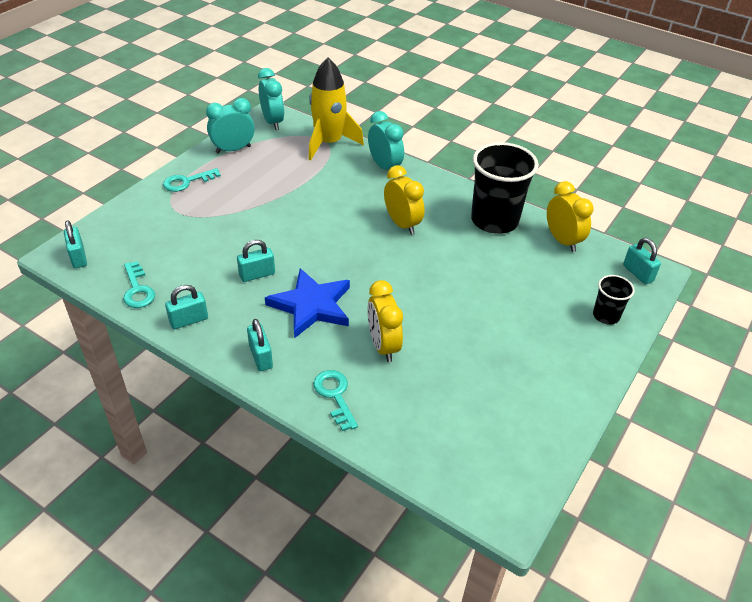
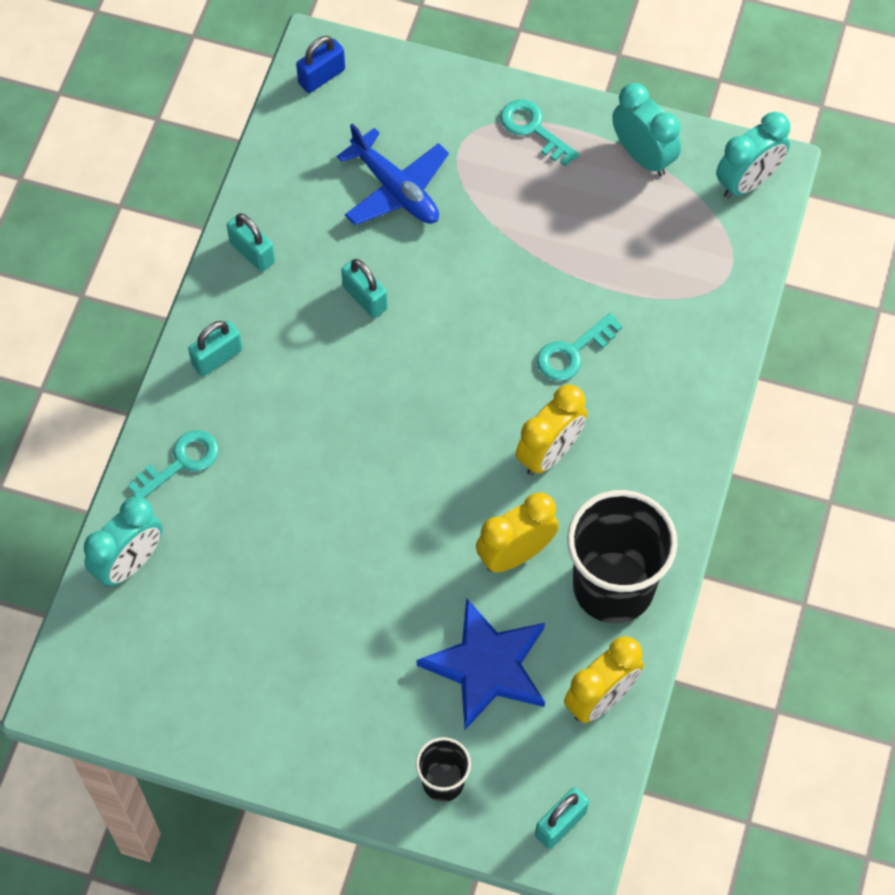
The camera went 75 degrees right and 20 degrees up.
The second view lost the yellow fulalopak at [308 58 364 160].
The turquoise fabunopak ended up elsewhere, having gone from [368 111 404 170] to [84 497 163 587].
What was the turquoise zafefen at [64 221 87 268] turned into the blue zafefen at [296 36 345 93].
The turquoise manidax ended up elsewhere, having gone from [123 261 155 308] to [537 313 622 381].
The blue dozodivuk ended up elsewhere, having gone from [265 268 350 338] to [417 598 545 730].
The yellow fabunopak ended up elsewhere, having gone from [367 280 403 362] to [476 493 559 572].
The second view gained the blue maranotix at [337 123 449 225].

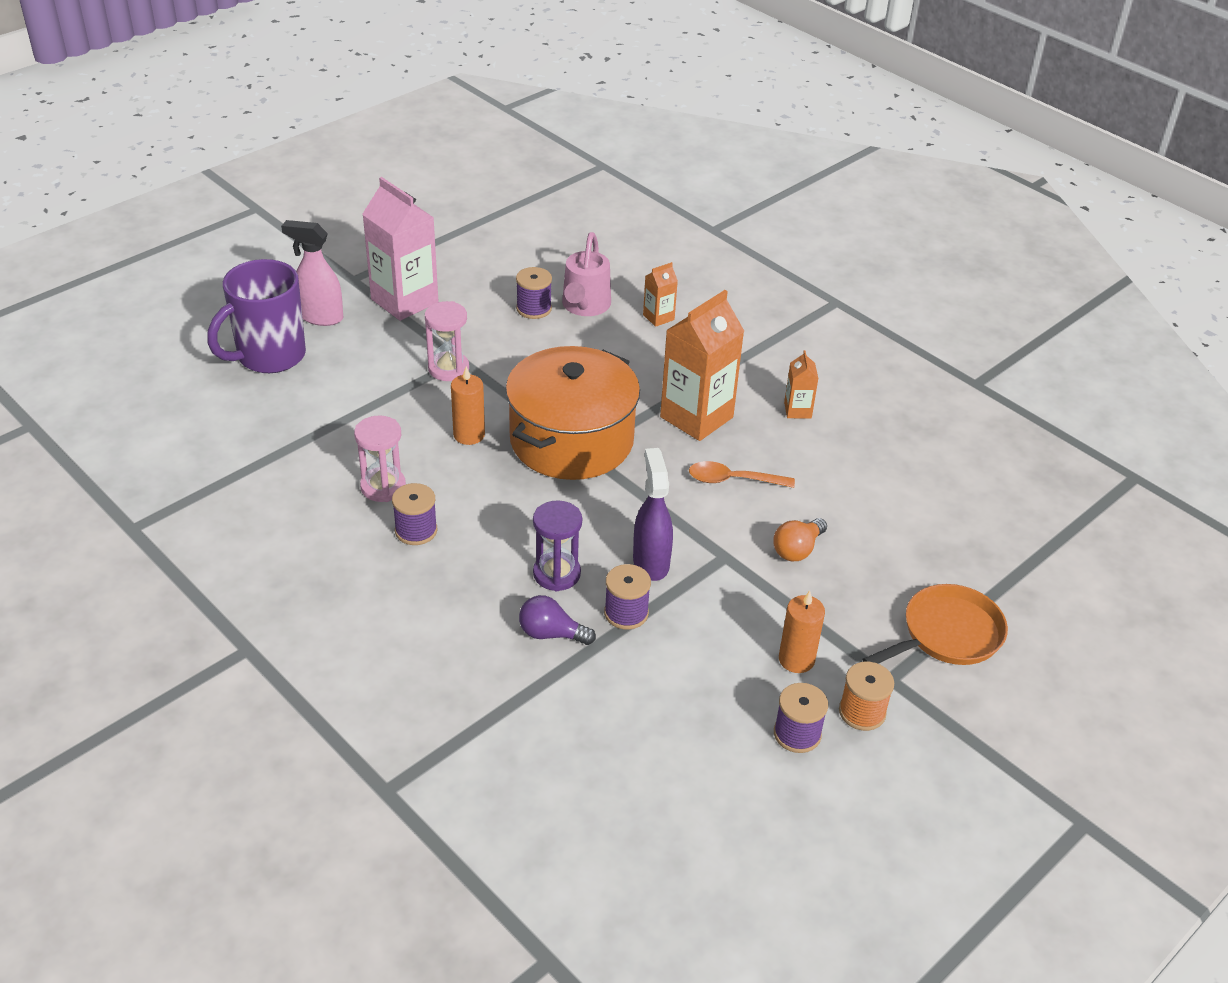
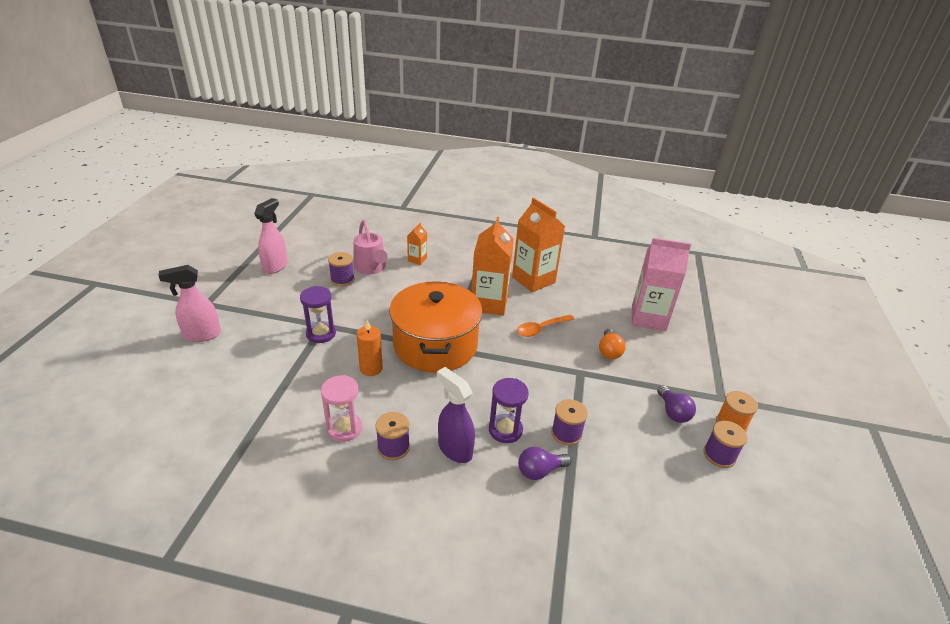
The camera went 35 degrees left and 5 degrees down.
The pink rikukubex ended up elsewhere, having gone from [362 177 439 321] to [632 238 691 331].
The second view lost the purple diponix at [207 259 306 373].
What was the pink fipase at [425 301 469 381] turned into the purple fipase at [300 286 336 343].
The size of the orange rikukubex at [784 350 818 418] changed by a factor of 2.11.
The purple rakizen ended up elsewhere, having gone from [633 448 673 581] to [437 367 475 463].
The second view lost the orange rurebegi at [862 584 1008 665].
Where the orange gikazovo stood at [779 591 825 673], the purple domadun came to stand at [657 385 696 423].
The second view gained the pink rakizen at [254 198 288 274].

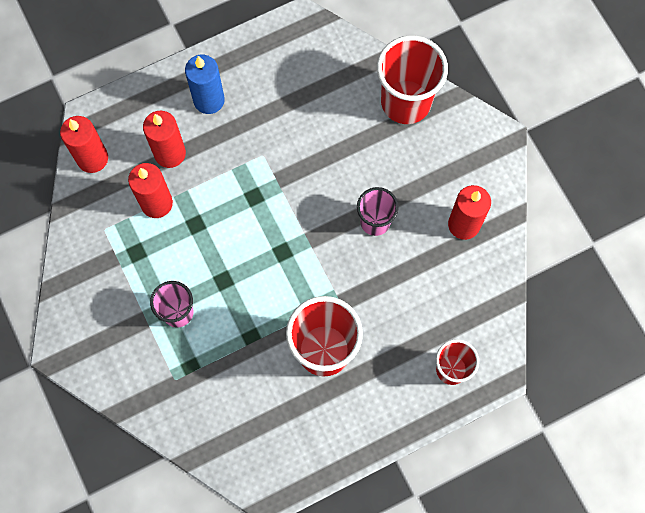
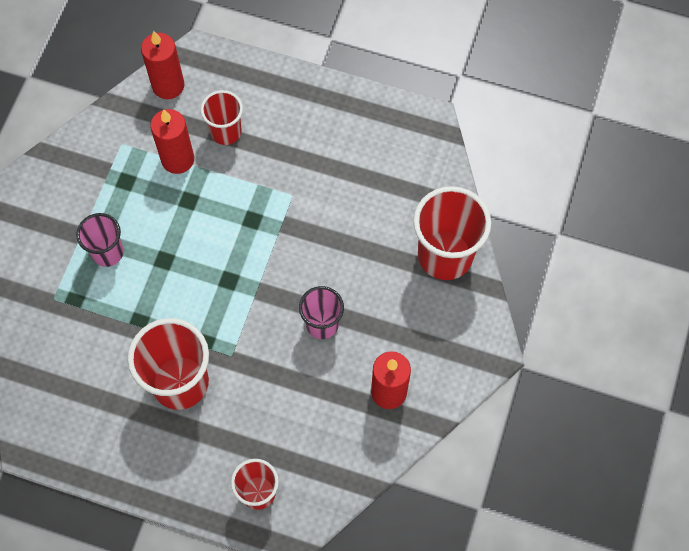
The camera went 45 degrees right and 5 degrees down.
The second view lost the blue gikazovo at [185 55 225 114].
Where the red gikazovo stood at [143 111 186 168], the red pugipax came to stand at [201 90 243 145].

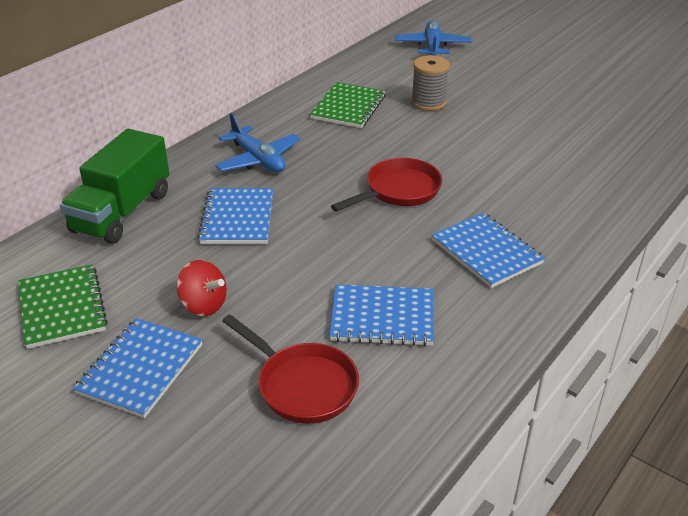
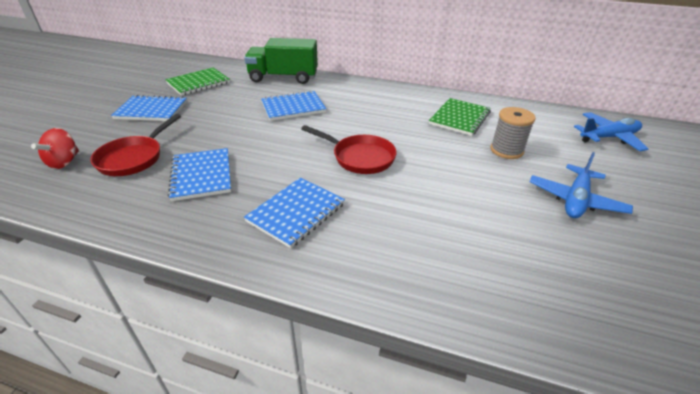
The camera went 70 degrees right and 0 degrees up.
The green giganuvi at [310 82 386 128] ended up facing another way, 60 degrees counterclockwise from before.
The blue maranotix ended up elsewhere, having gone from [215 113 300 172] to [529 152 633 218].
The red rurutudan ended up elsewhere, having gone from [176 260 227 316] to [31 128 79 169].

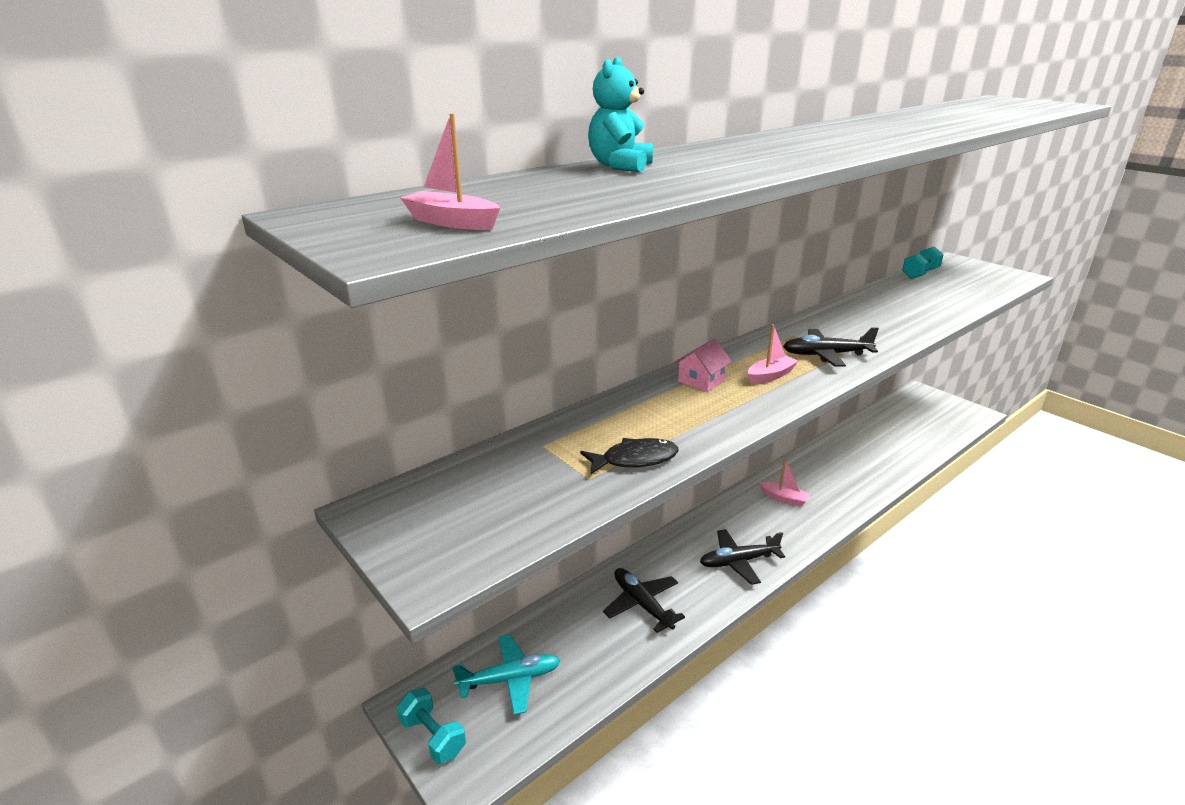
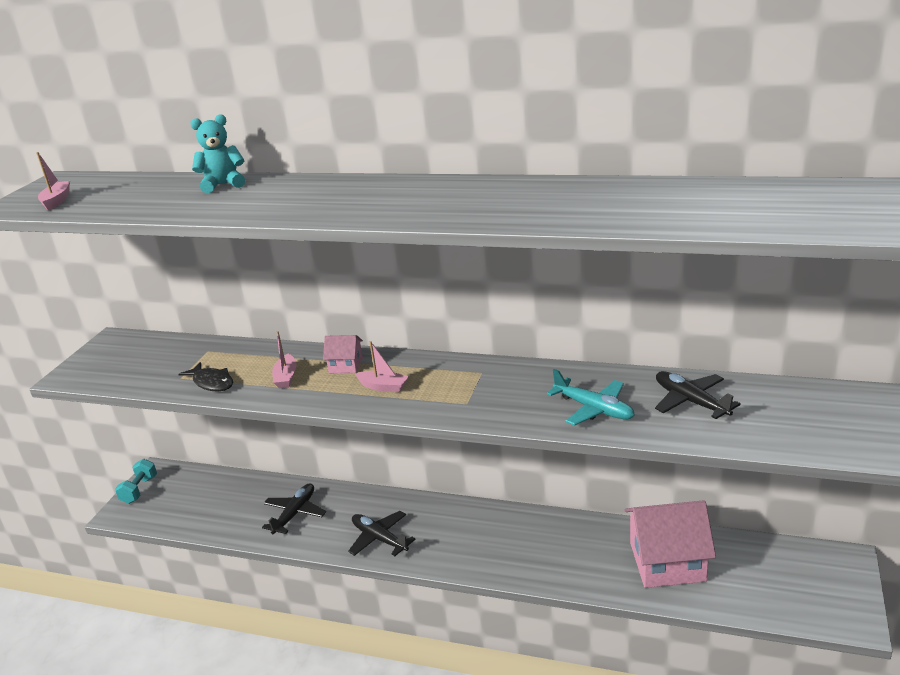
The camera went 60 degrees right and 0 degrees up.
The second view lost the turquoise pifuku at [902 246 944 279].
The black maranotix ended up elsewhere, having gone from [783 327 879 367] to [655 371 741 419].
The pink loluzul ended up elsewhere, having gone from [760 459 810 507] to [272 331 296 389].
The turquoise maranotix ended up elsewhere, having gone from [453 634 561 715] to [547 369 635 426].
The second view gained the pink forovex at [625 500 716 588].

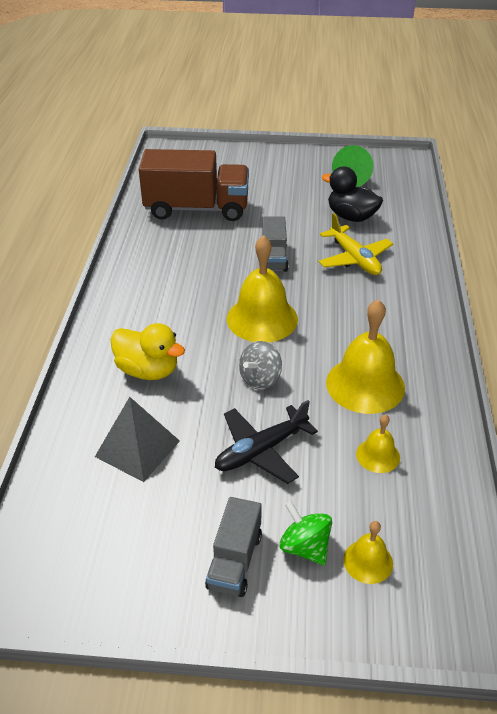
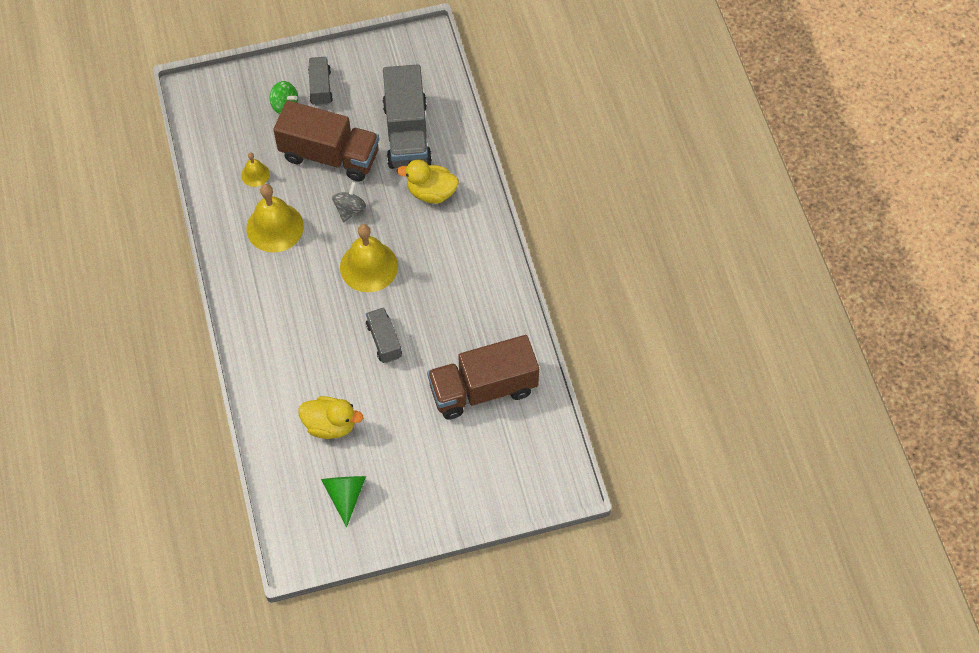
The camera went 160 degrees right and 20 degrees up.
What was the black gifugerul at [322 166 383 222] turned into the yellow gifugerul at [298 396 363 439].
The second view lost the yellow maranotix at [318 213 393 275].
Where the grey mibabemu stood at [95 397 180 482], the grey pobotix came to stand at [382 64 432 169].
Where the black maranotix stood at [215 400 318 484], the brown pobotix came to stand at [273 101 379 182].
The second view lost the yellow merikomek at [343 521 393 584].

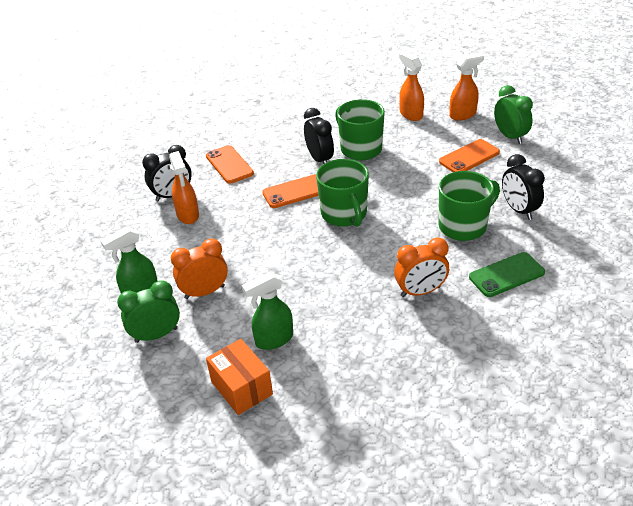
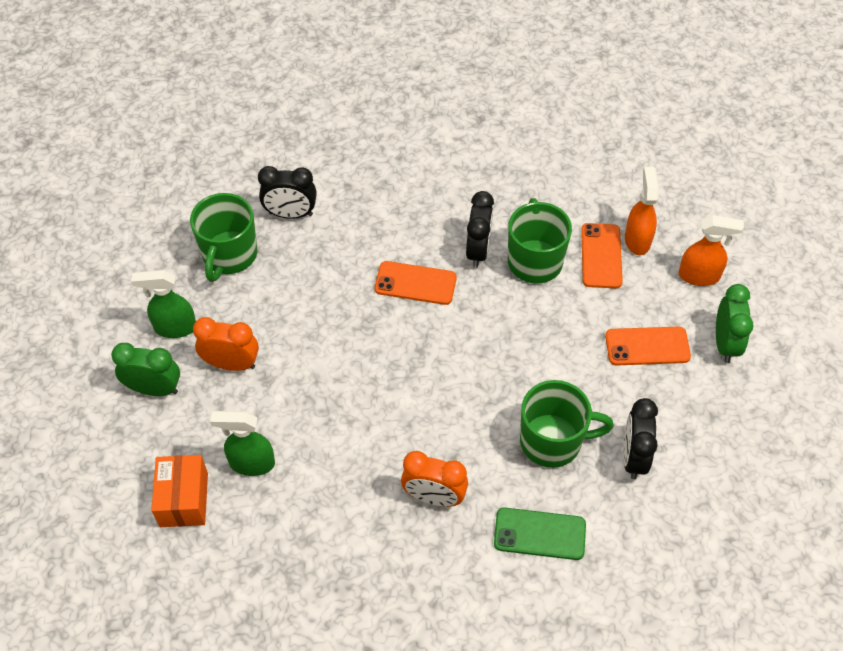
The camera went 30 degrees right and 15 degrees up.
The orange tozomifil ended up elsewhere, having gone from [206 145 254 184] to [581 223 623 288].
The second view lost the orange rakizen at [169 151 199 224].
The green diponix ended up elsewhere, having gone from [316 159 369 227] to [190 193 257 282].

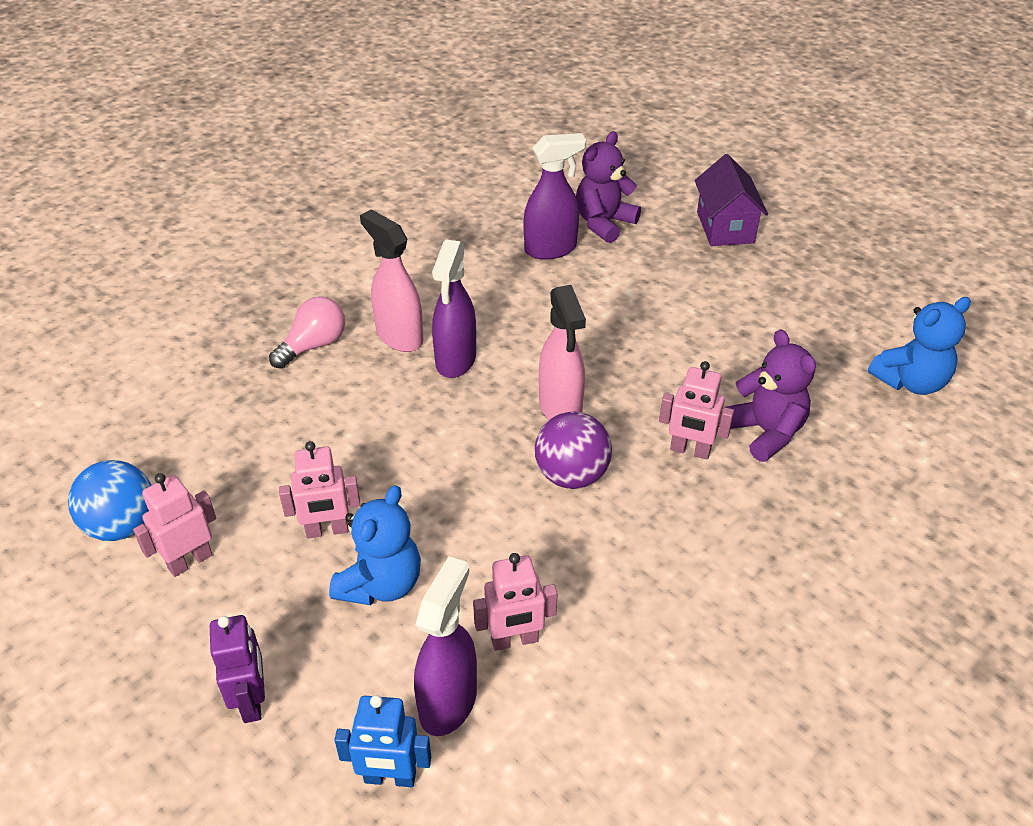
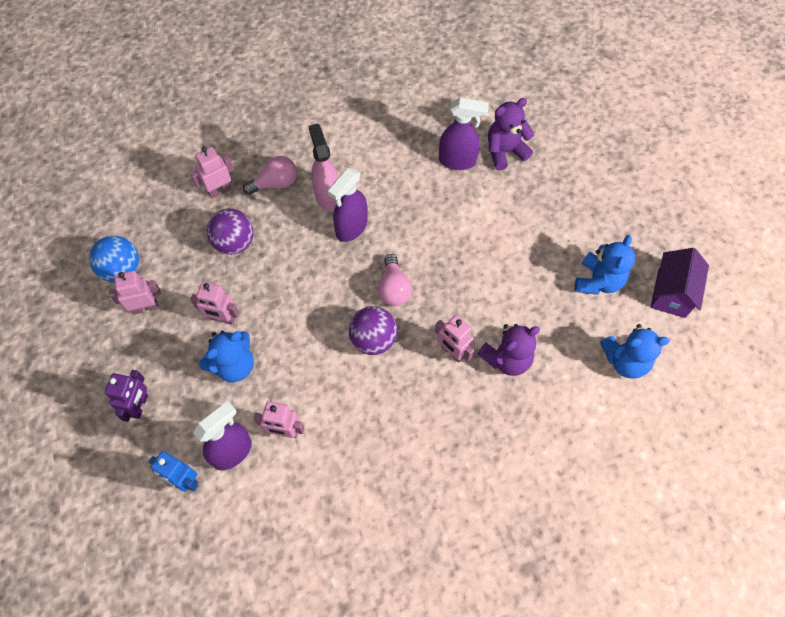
The camera went 25 degrees right and 20 degrees up.
The purple forovex ended up elsewhere, having gone from [695 154 768 246] to [650 248 709 318].
Where the pink rakizen stood at [539 285 586 420], the pink domadun came to stand at [378 254 412 306].
The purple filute at [724 329 816 462] ended up facing another way, 60 degrees clockwise from before.
The second view gained the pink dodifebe at [190 147 234 198].
The second view gained the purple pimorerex at [207 208 254 255].
The second view gained the blue filute at [575 235 635 295].

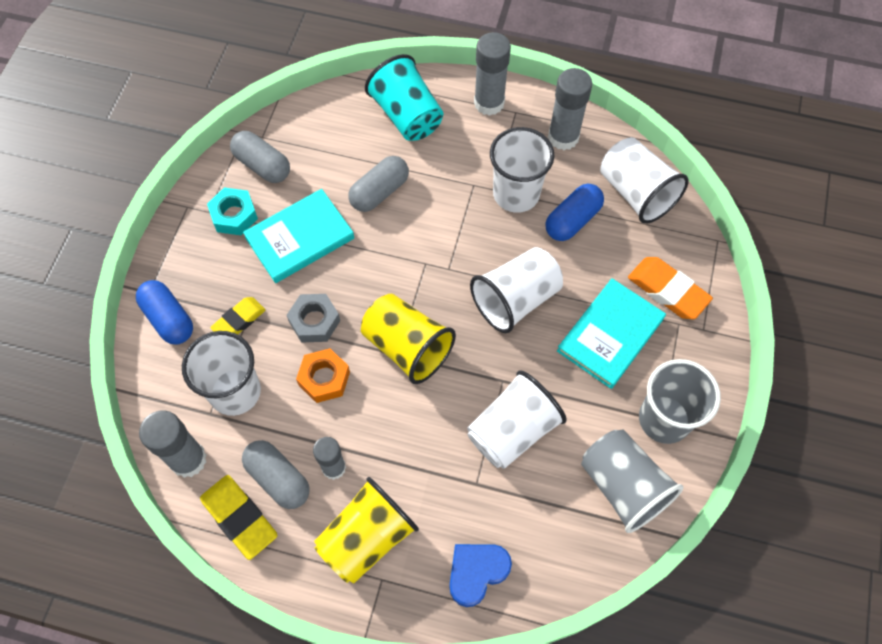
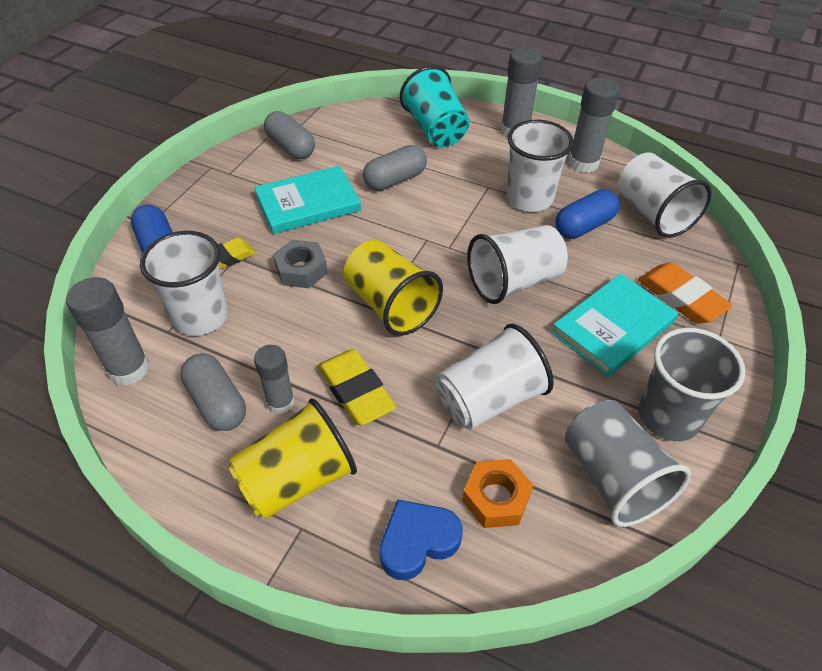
The camera went 10 degrees right and 15 degrees down.
The second view lost the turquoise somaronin at [207 187 258 235].
The orange somaronin ended up elsewhere, having gone from [296 348 350 403] to [462 459 533 528].
The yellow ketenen ended up elsewhere, having gone from [200 475 277 560] to [318 349 396 426].

